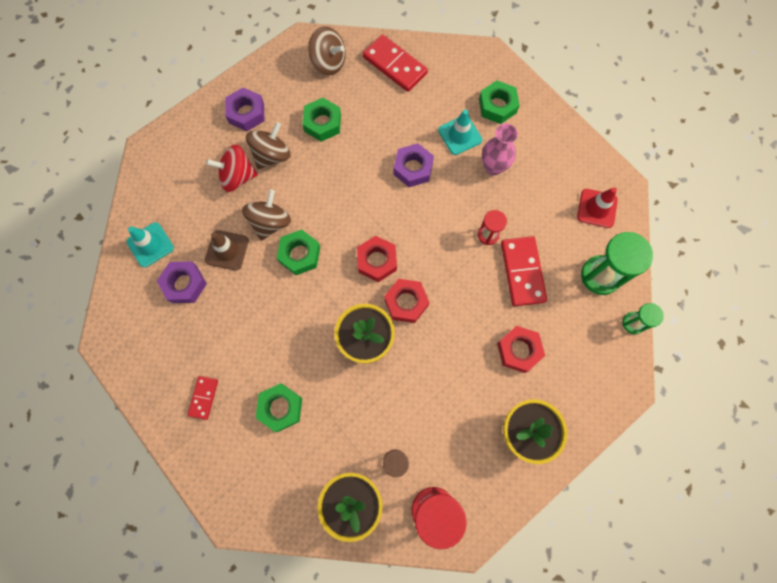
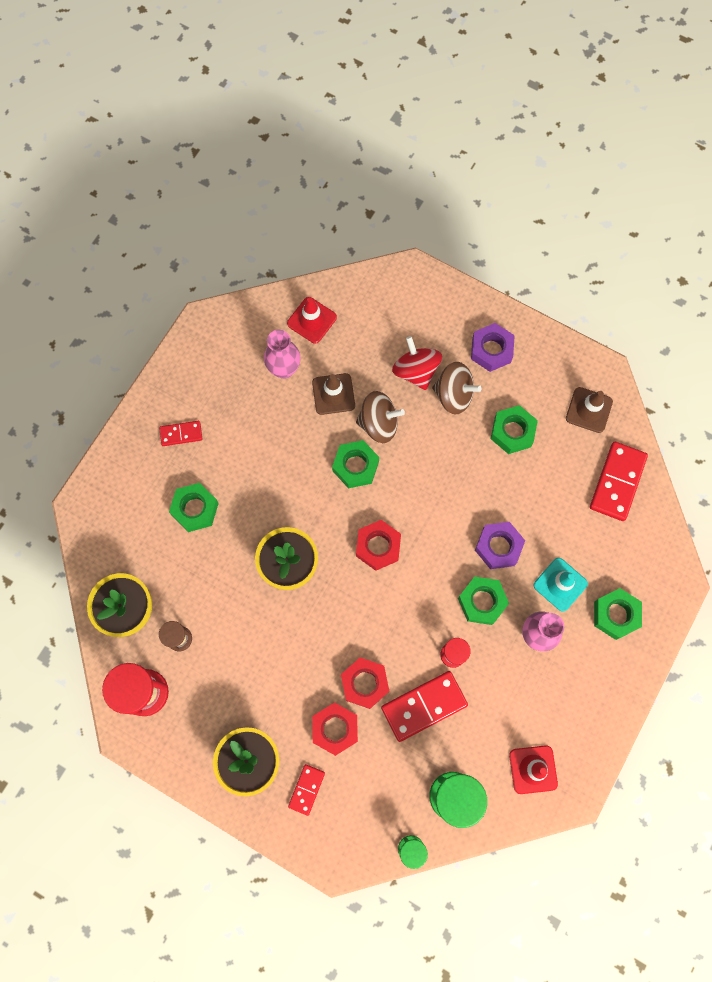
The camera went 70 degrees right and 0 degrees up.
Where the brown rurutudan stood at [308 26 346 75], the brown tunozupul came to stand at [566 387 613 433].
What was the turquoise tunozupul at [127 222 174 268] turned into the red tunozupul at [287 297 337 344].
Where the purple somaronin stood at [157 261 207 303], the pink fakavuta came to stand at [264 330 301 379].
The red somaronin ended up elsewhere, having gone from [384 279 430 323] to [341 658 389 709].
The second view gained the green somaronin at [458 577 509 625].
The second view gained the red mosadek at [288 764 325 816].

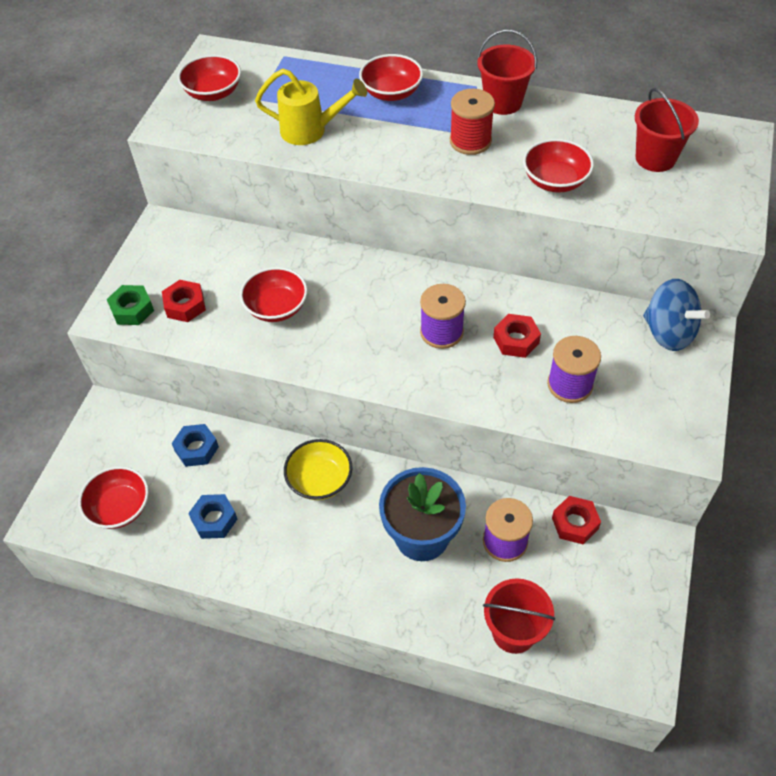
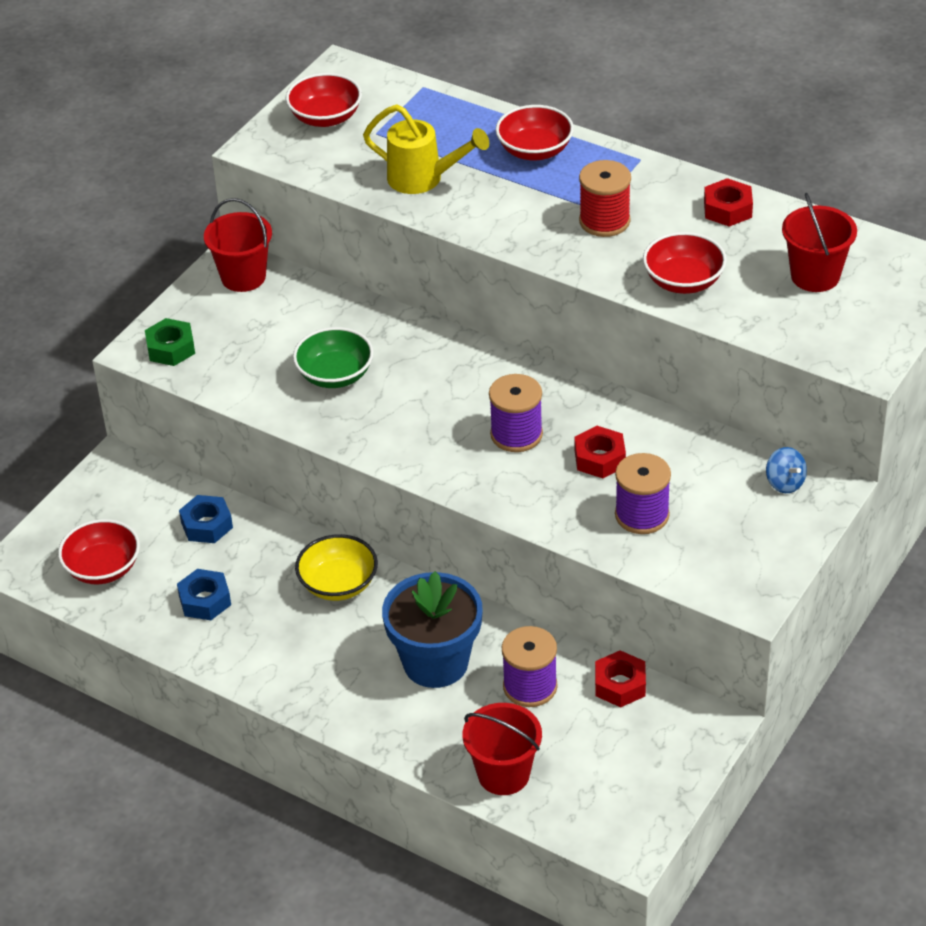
The camera went 15 degrees right and 10 degrees down.
The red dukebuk ended up elsewhere, having gone from [477 29 537 115] to [204 198 272 292].
What was the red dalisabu at [240 267 307 322] turned into the green dalisabu at [293 327 374 388].
The size of the blue rurutudan at [643 279 710 351] changed by a factor of 0.53.
The red somaronin ended up elsewhere, having gone from [162 280 206 322] to [704 178 753 227].

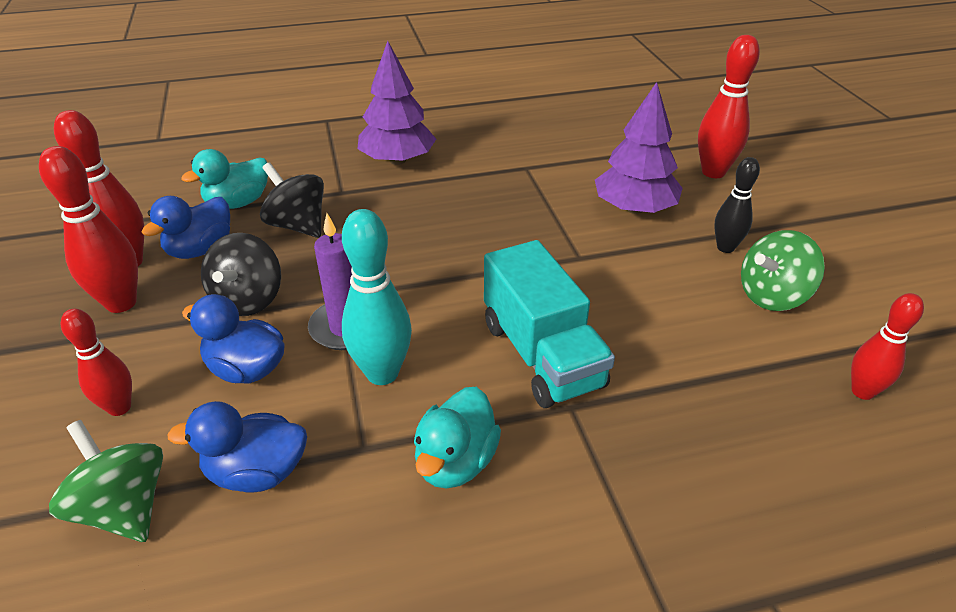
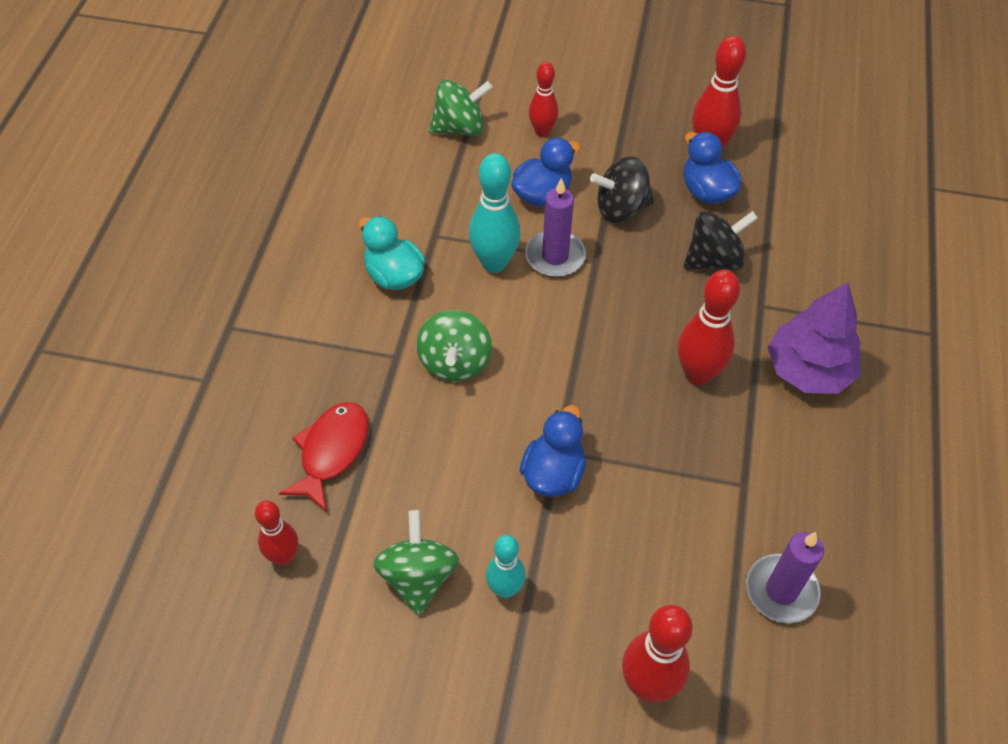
The camera went 115 degrees right and 15 degrees up.
The second view lost the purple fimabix at [595 82 683 214].
The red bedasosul ended up elsewhere, having gone from [39 146 138 313] to [678 270 740 385].
The second view lost the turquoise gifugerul at [181 149 268 209].
What was the black bedasosul at [714 157 760 253] turned into the turquoise bedasosul at [486 535 526 598].
The black rurutudan at [201 233 281 316] ended up facing another way, 45 degrees counterclockwise from before.
Where the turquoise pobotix stood at [484 240 615 408], the green rurutudan came to stand at [416 310 492 381].
The blue gifugerul ended up elsewhere, having gone from [167 401 307 492] to [520 405 586 497].
The second view gained the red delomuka at [279 402 368 511].
The second view gained the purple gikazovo at [746 532 824 623].

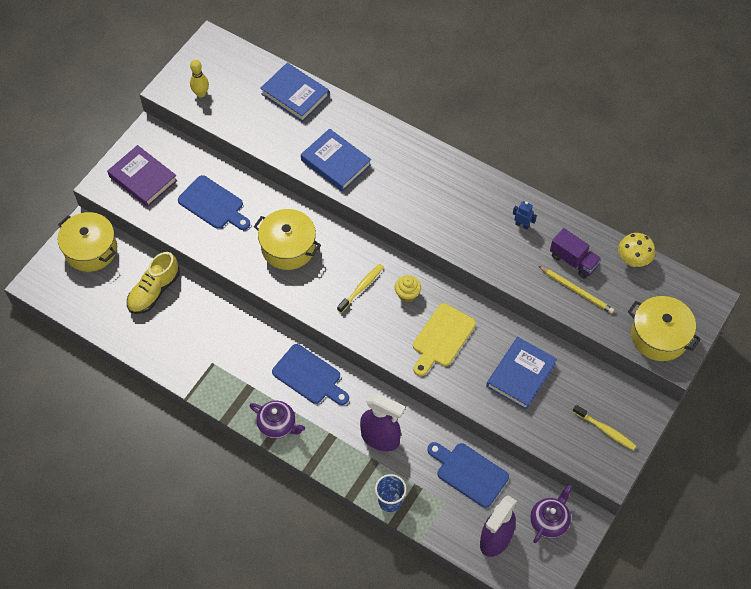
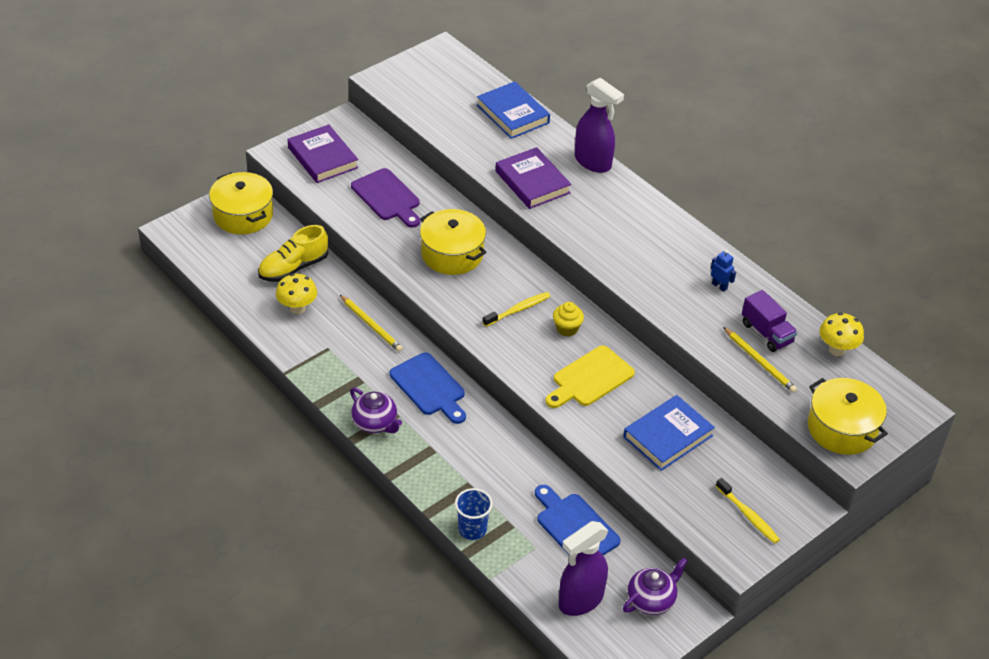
The camera went 15 degrees right and 15 degrees down.
The second view lost the yellow bedasosul at [190 60 209 98].
What was the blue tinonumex at [301 128 371 192] turned into the purple tinonumex at [495 147 571 209].
What was the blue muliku at [178 175 250 230] turned into the purple muliku at [351 168 420 228].
The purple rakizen ended up elsewhere, having gone from [360 393 405 451] to [575 78 624 173].
The second view gained the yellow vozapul at [276 274 317 314].
The second view gained the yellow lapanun at [340 295 403 352].

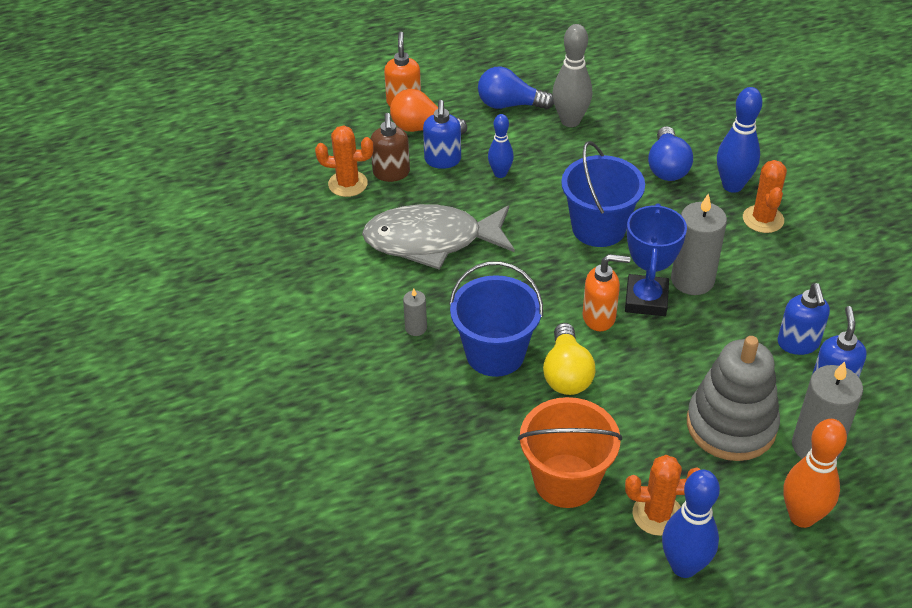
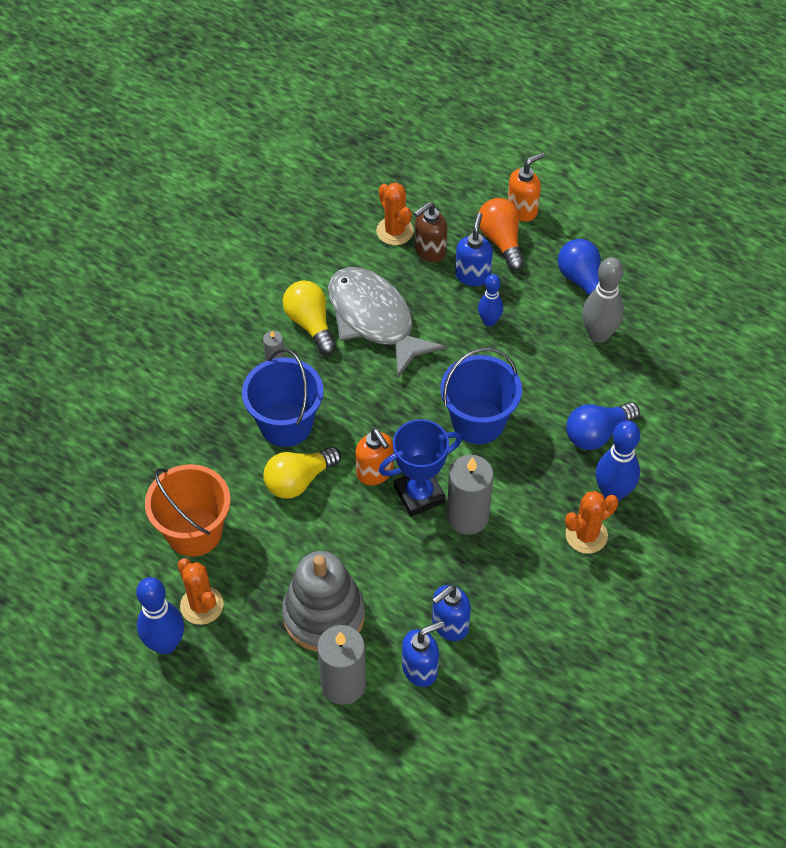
The camera went 55 degrees right and 10 degrees up.
The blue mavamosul at [423 100 461 169] ended up facing another way, 135 degrees clockwise from before.
The second view lost the orange bedasosul at [783 419 847 528].
The second view gained the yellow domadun at [282 280 336 354].

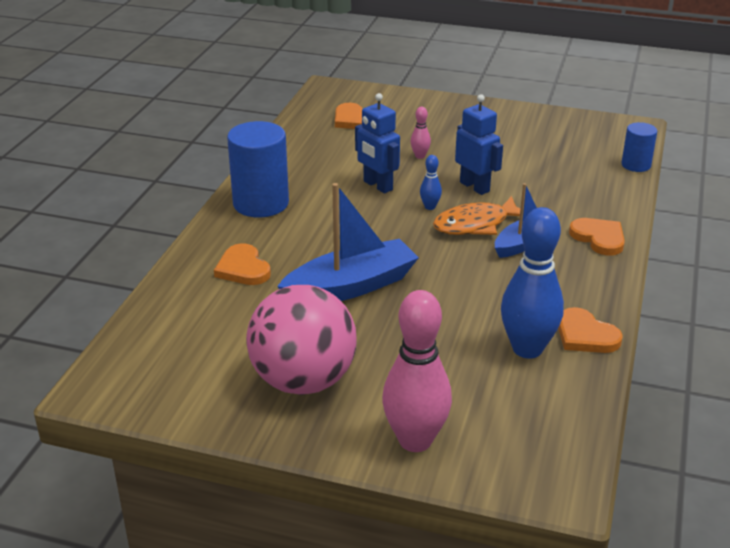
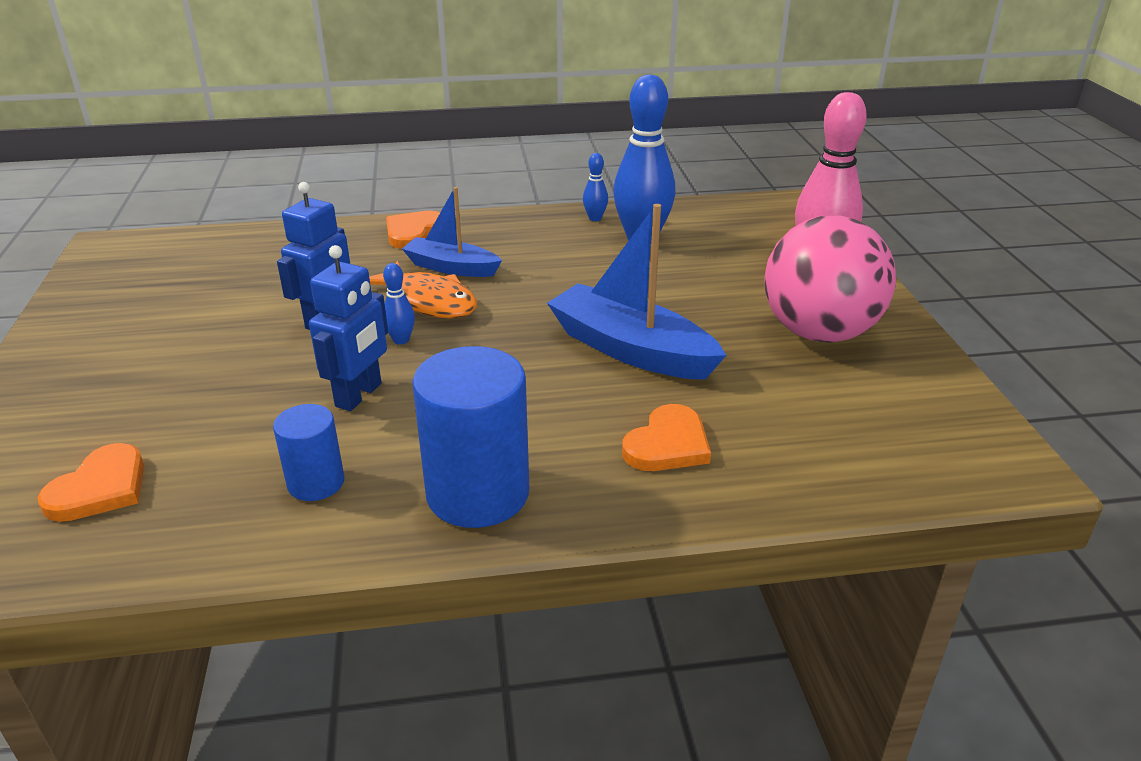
The camera went 115 degrees left and 0 degrees up.
The second view lost the pink bedasosul at [411 107 431 159].
The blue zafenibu ended up elsewhere, having gone from [621 122 657 172] to [273 404 345 501].
Where the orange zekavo stood at [558 307 623 353], the blue bedasosul came to stand at [583 153 608 221].

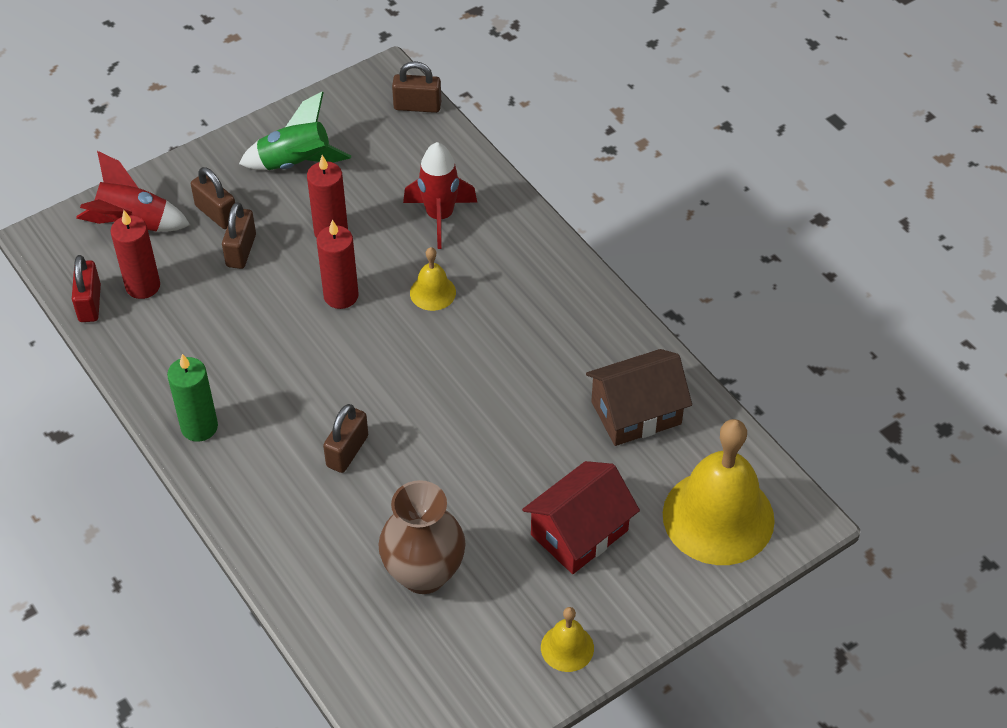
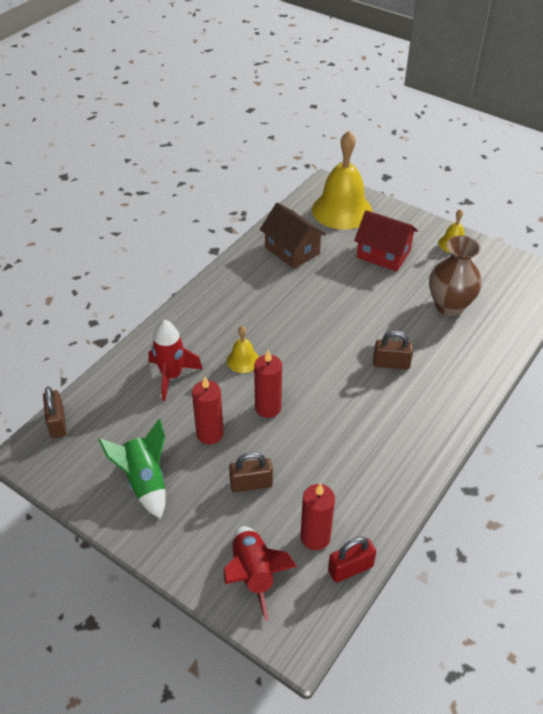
The camera went 110 degrees left and 5 degrees down.
The second view lost the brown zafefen at [191 167 235 229].
The second view lost the green gikazovo at [167 354 218 442].

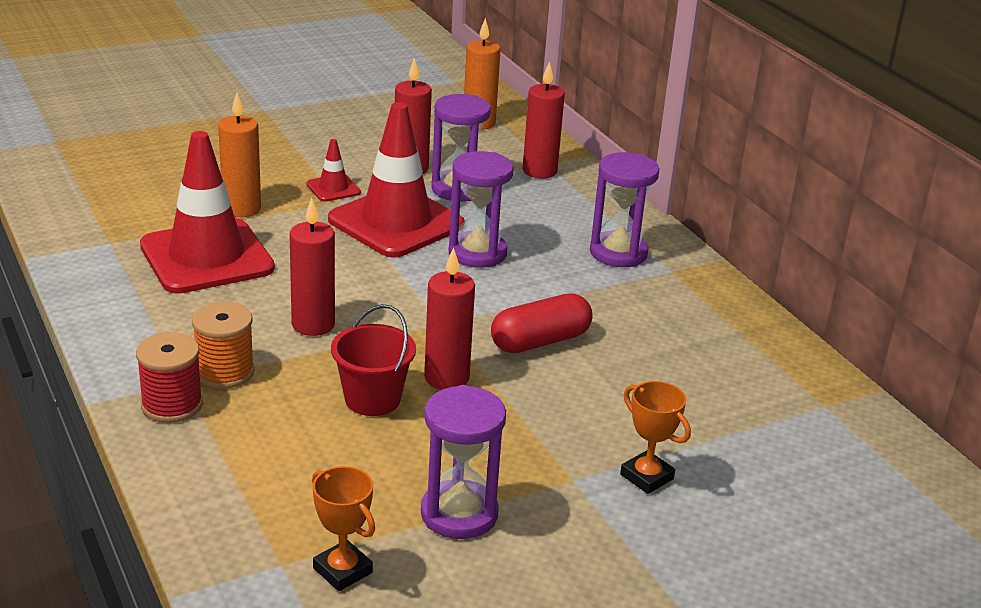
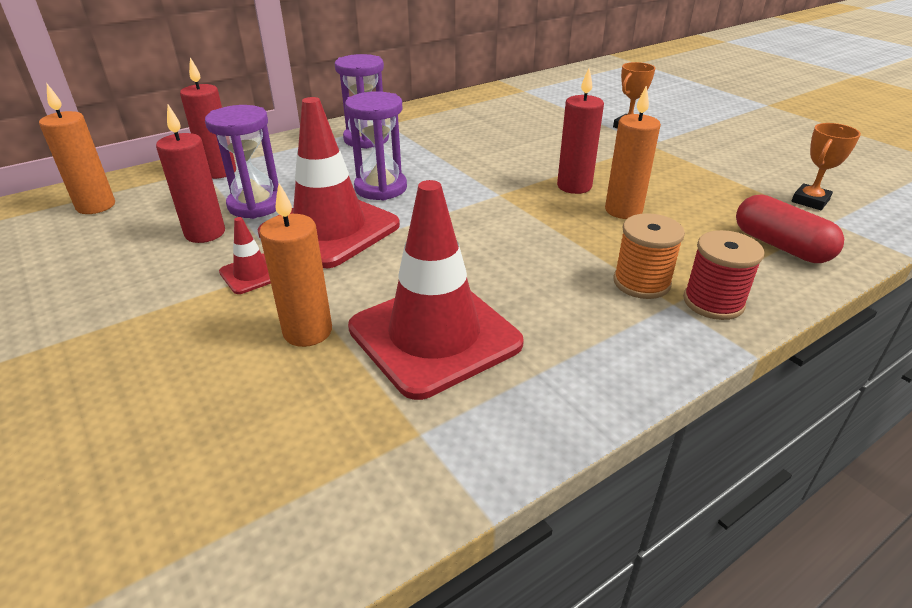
The camera went 95 degrees left and 5 degrees up.
The second view lost the red gikazovo at [290 198 335 336].
The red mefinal ended up elsewhere, having gone from [491 293 593 353] to [736 194 844 263].
Where the red dukebuk stood at [331 304 416 416], the orange gikazovo came to stand at [605 86 661 219].
The second view lost the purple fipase at [421 385 506 539].

